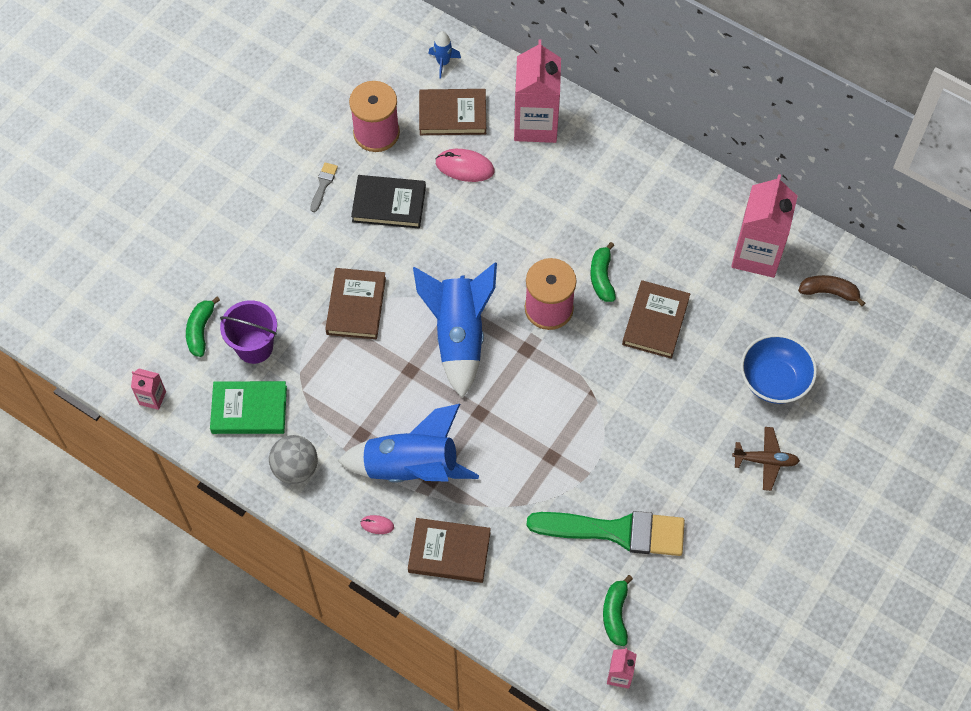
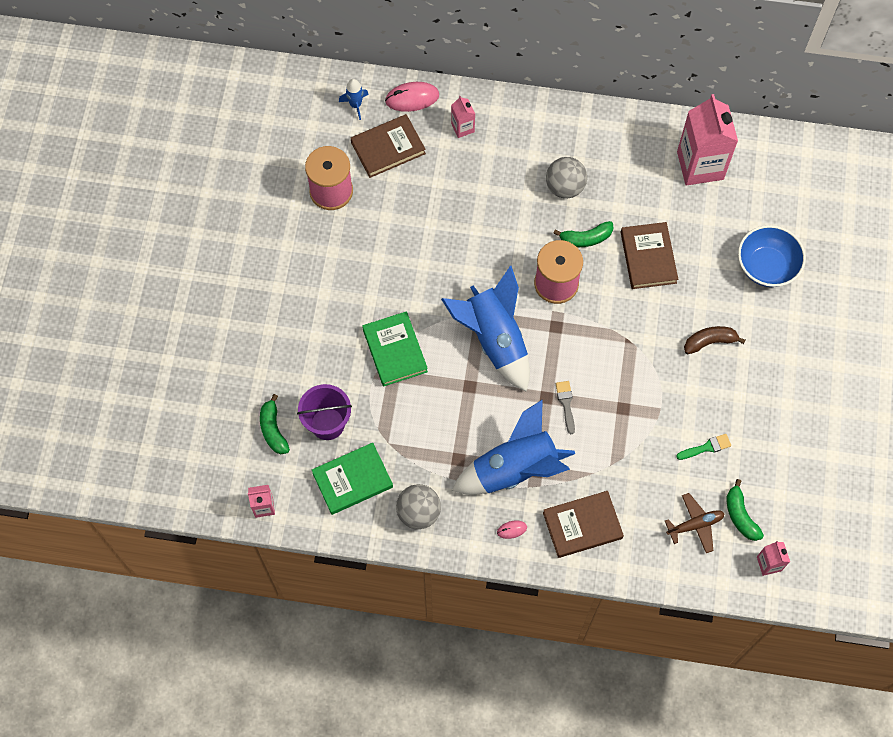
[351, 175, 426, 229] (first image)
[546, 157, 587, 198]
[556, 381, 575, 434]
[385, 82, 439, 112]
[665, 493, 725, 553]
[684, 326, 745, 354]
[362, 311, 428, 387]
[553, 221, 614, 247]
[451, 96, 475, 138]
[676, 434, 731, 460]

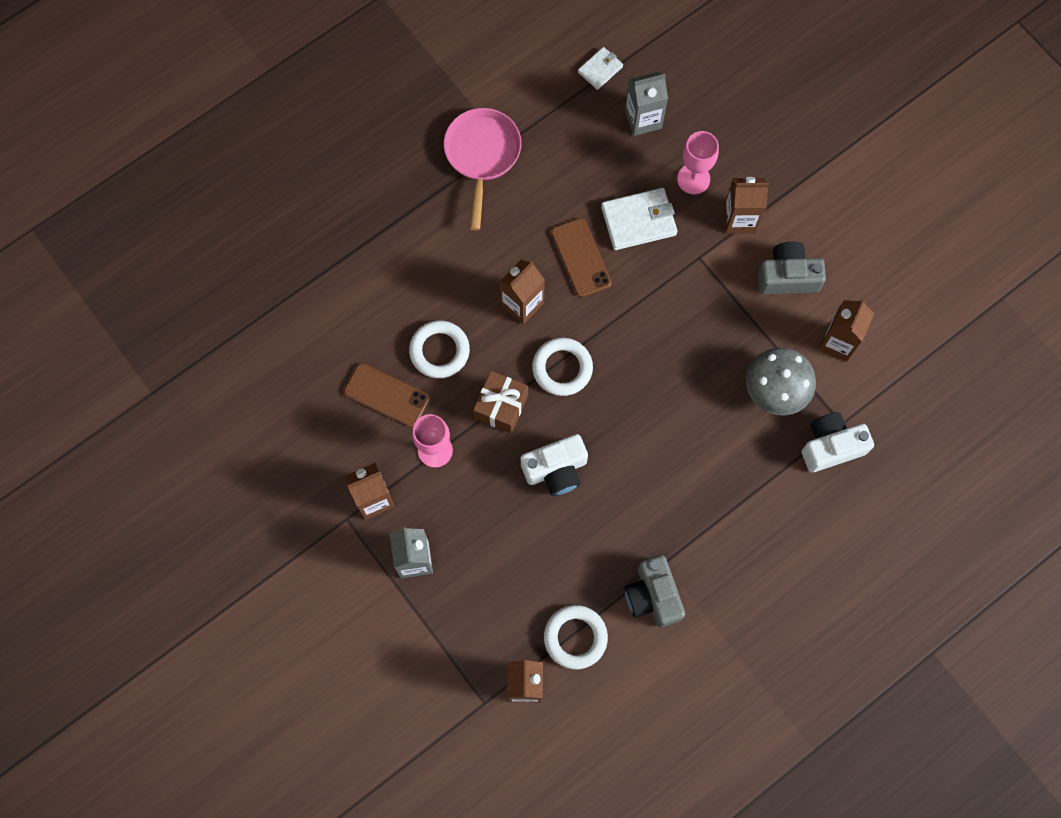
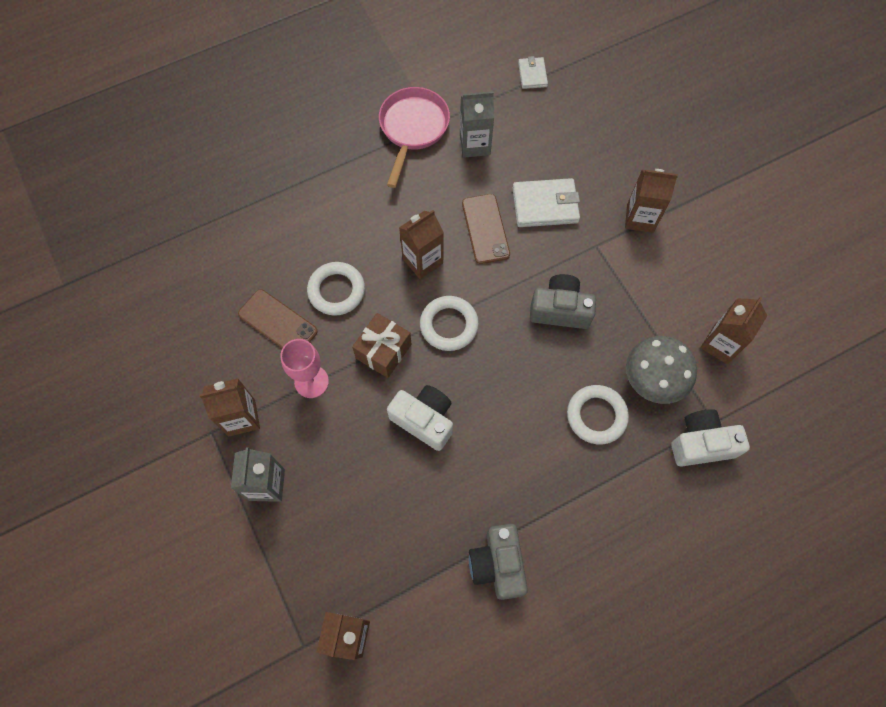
[677, 131, 719, 194] (first image)
[567, 385, 629, 444]
[460, 91, 494, 158]
[530, 274, 596, 329]
[387, 385, 453, 451]
[518, 56, 548, 89]

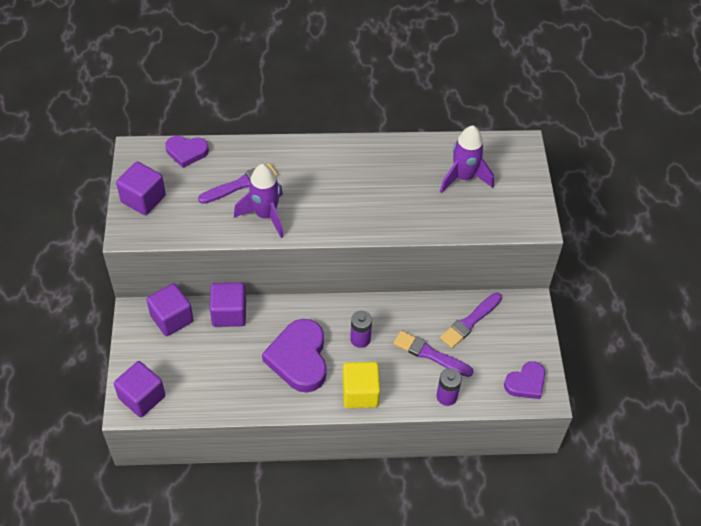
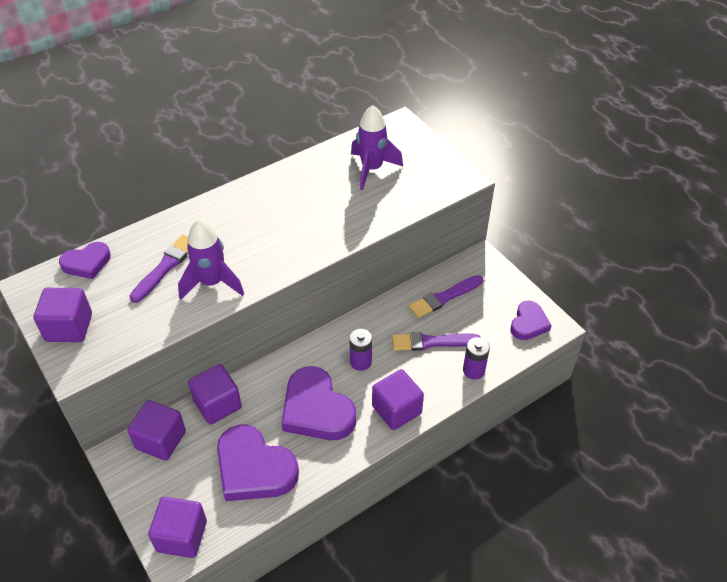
[217, 425, 299, 501]
[372, 369, 424, 430]
[409, 275, 483, 318]

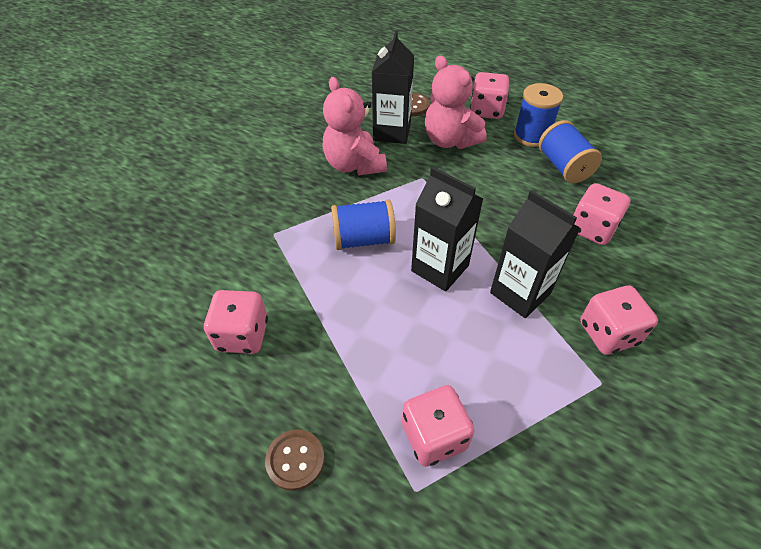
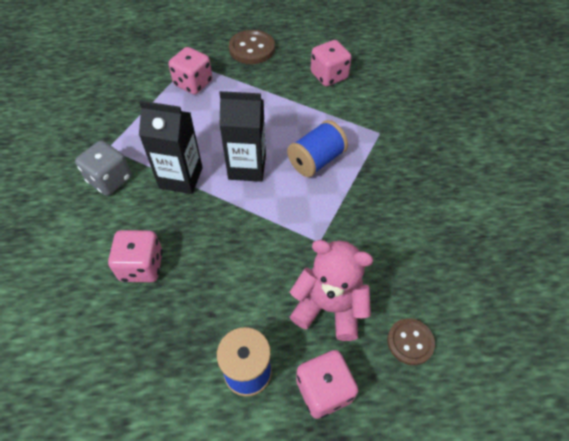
[323, 77, 387, 176] (first image)
[372, 31, 414, 144] (first image)
[539, 120, 602, 183] (first image)
[75, 140, 132, 196]
[229, 30, 275, 64]

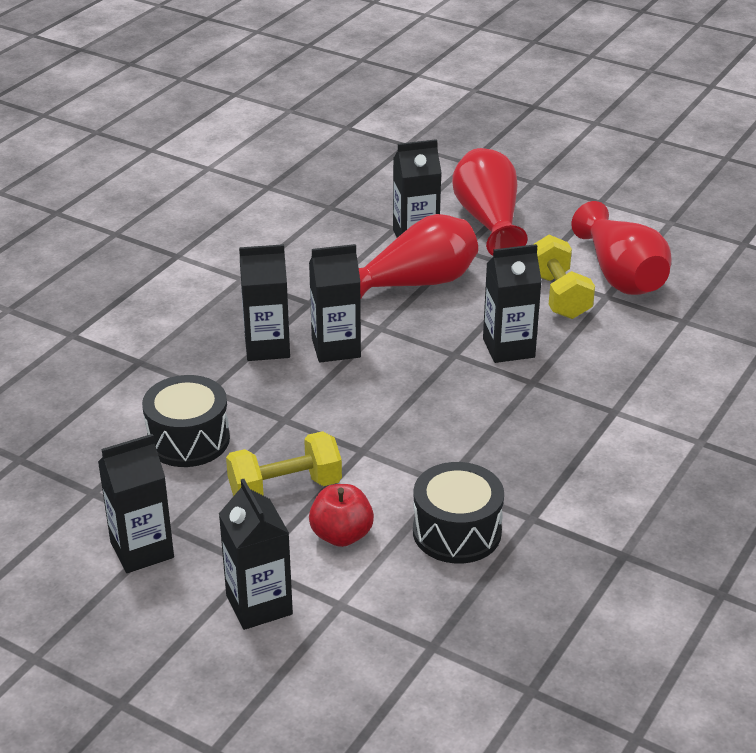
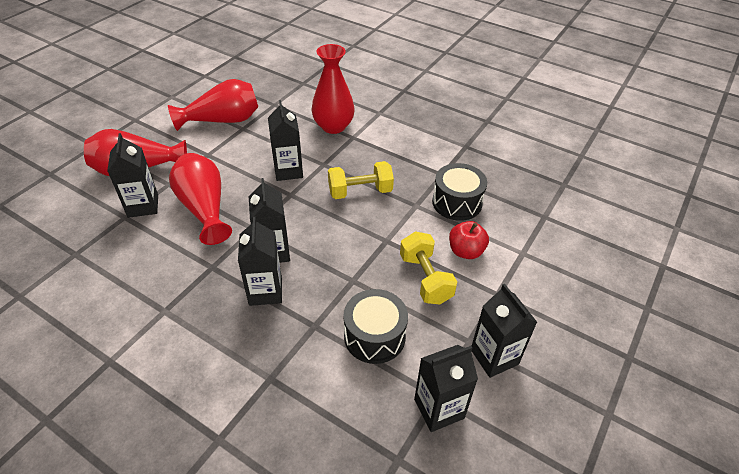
[312, 44, 355, 134]
[414, 345, 478, 432]
[328, 161, 394, 199]

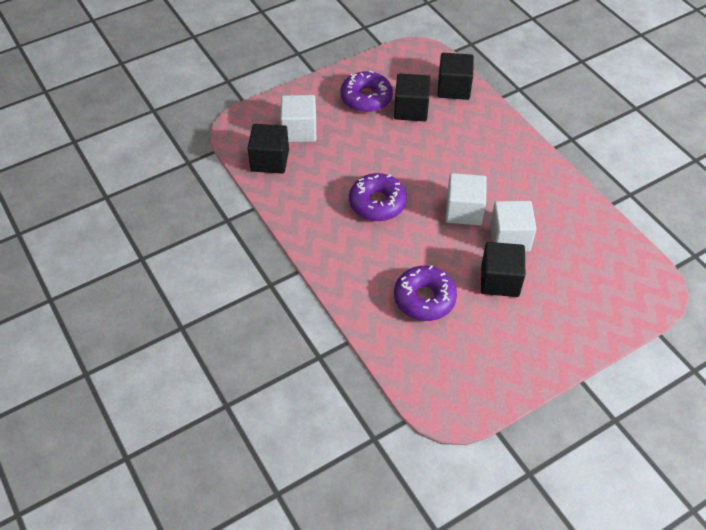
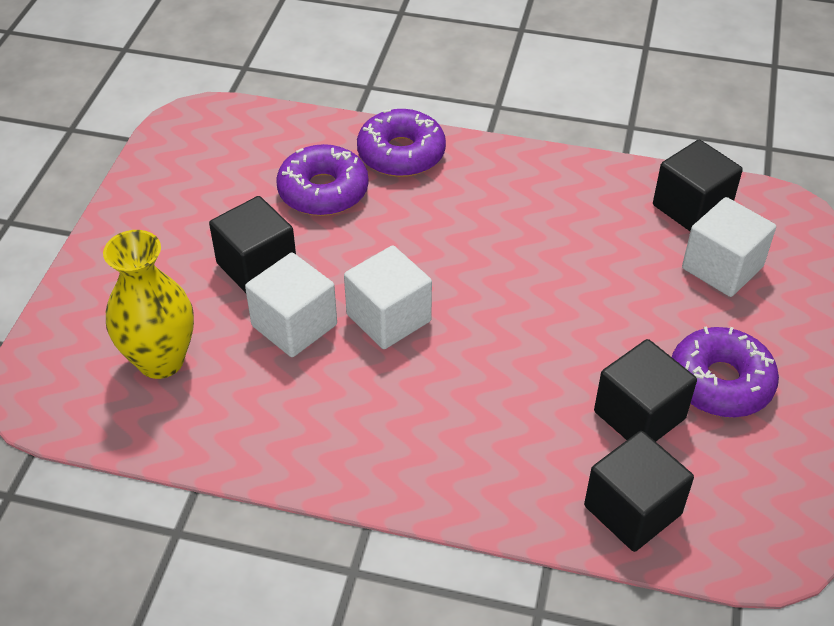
[103, 230, 194, 379]
[357, 109, 446, 177]

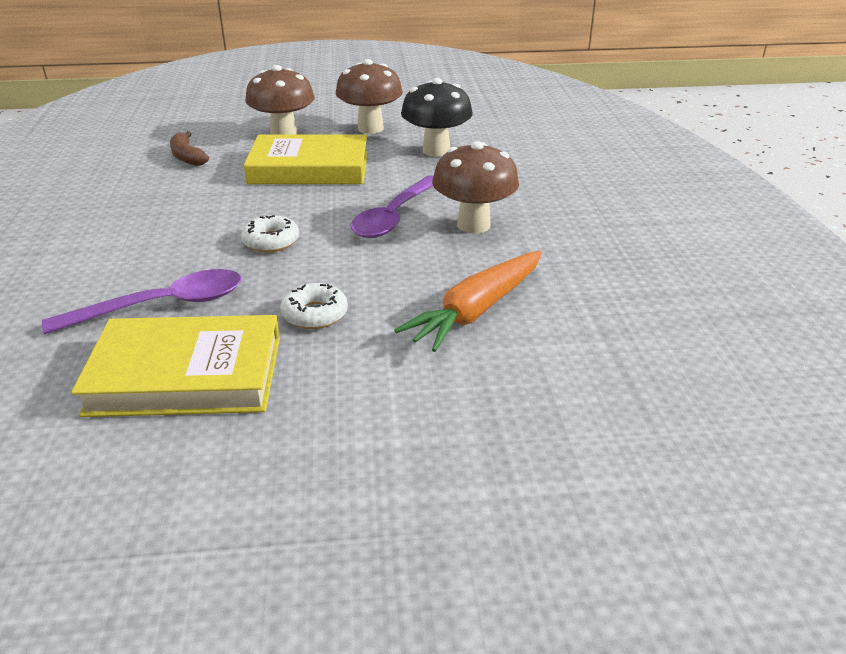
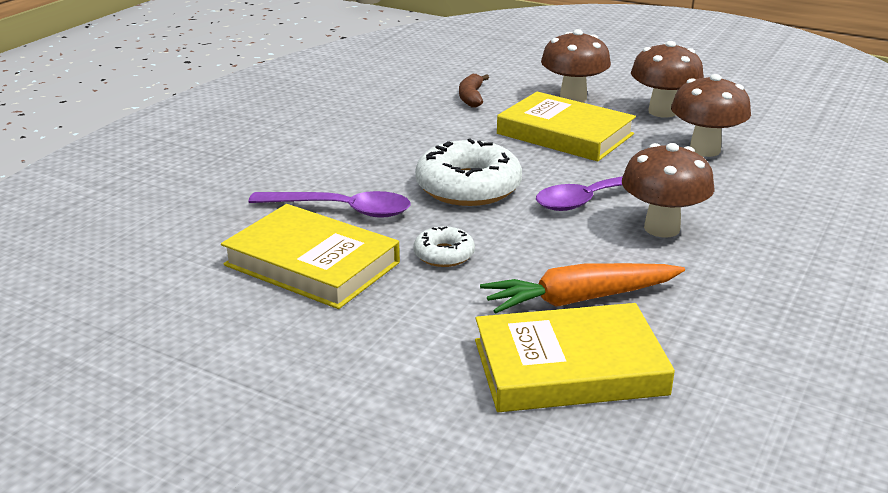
[475, 303, 675, 412]
[671, 74, 751, 157]
[415, 138, 522, 206]

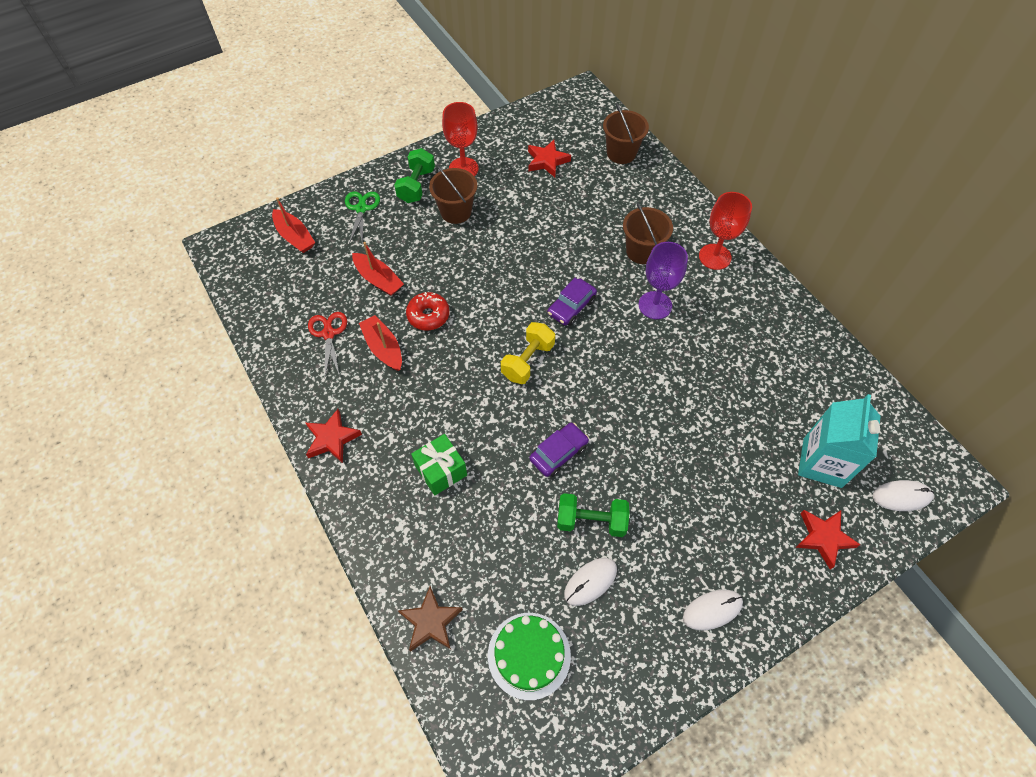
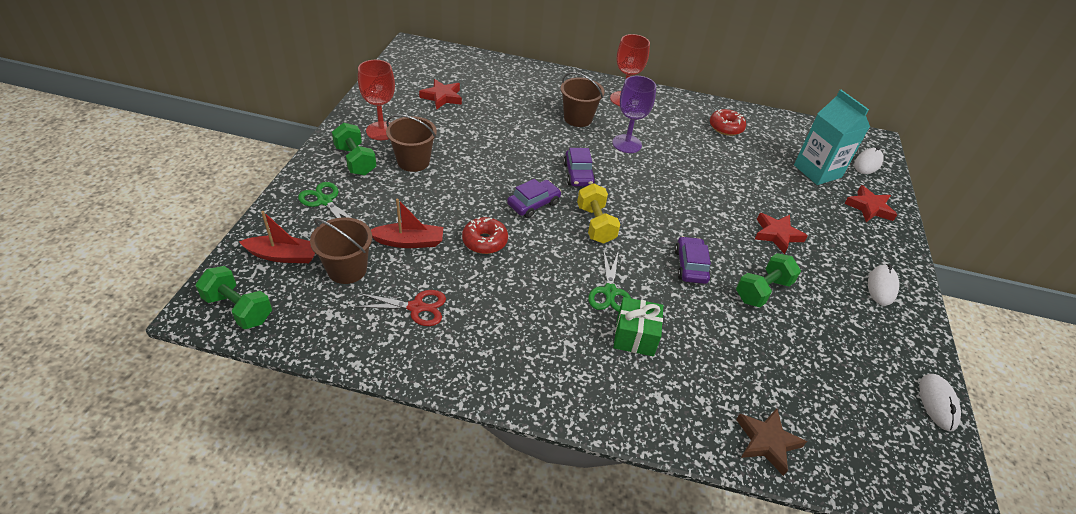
[359, 315, 402, 371] (first image)
[488, 613, 571, 700] (first image)
[195, 266, 272, 329]
[507, 179, 561, 218]
[588, 249, 631, 312]
[710, 109, 746, 136]
[755, 213, 808, 254]
[919, 374, 961, 431]
[310, 217, 372, 284]
[353, 290, 446, 326]

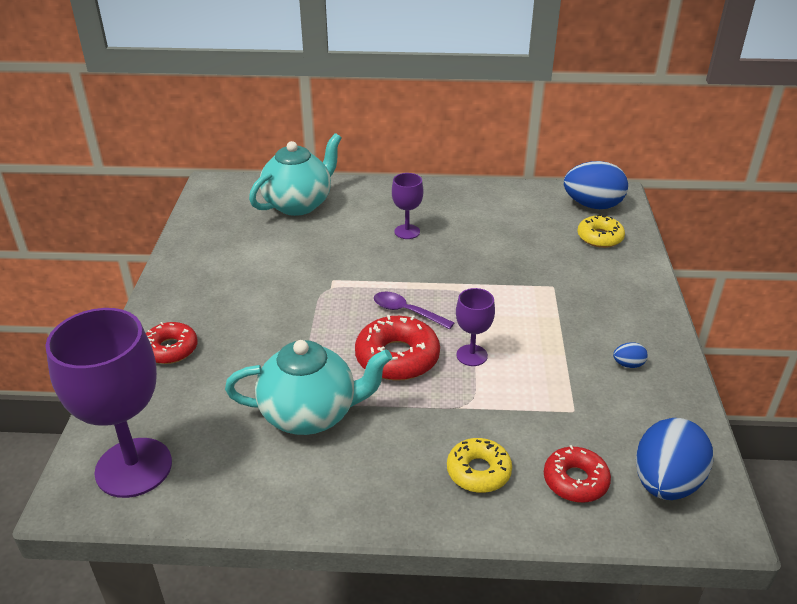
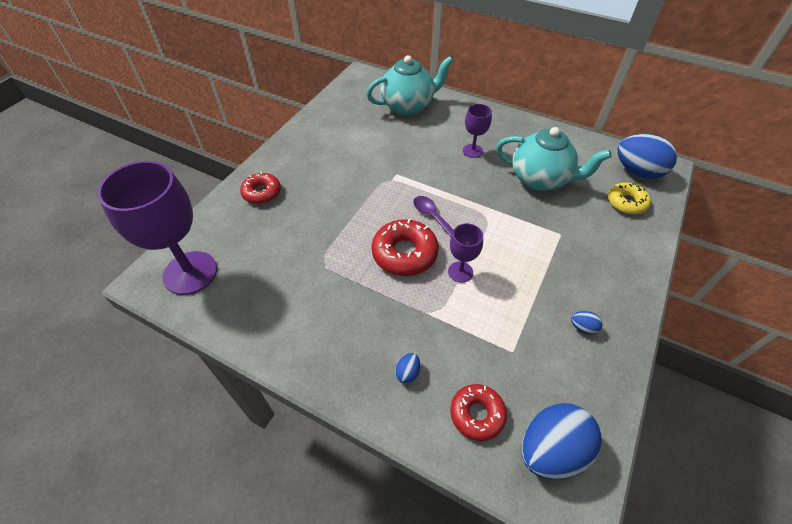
[496, 127, 612, 191]
[395, 353, 420, 384]

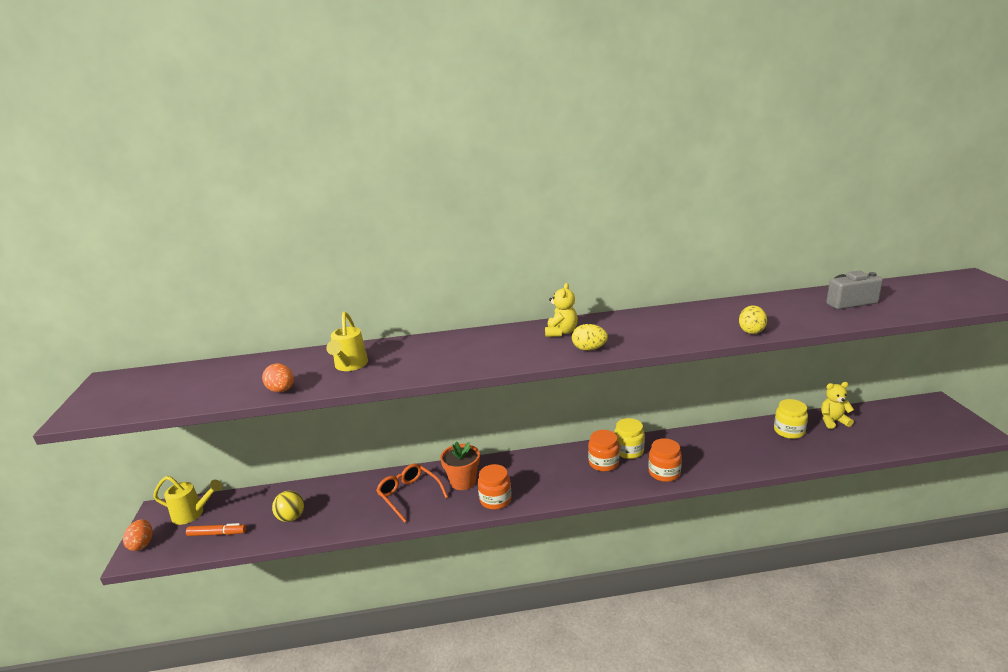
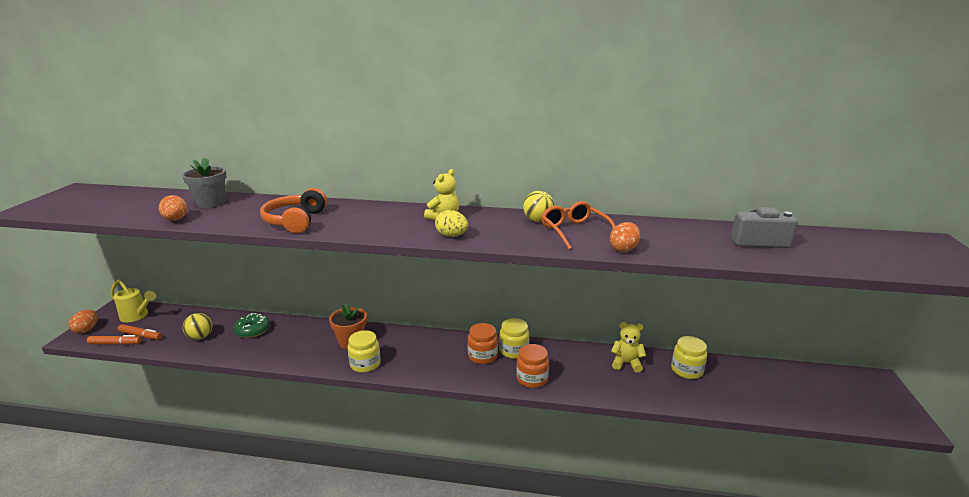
[326, 312, 368, 371] (first image)
[87, 335, 142, 345]
[182, 158, 226, 208]
[233, 313, 270, 338]
[260, 188, 327, 233]
[523, 191, 554, 222]
[541, 201, 616, 249]
[611, 322, 646, 372]
[348, 330, 381, 373]
[610, 222, 640, 252]

